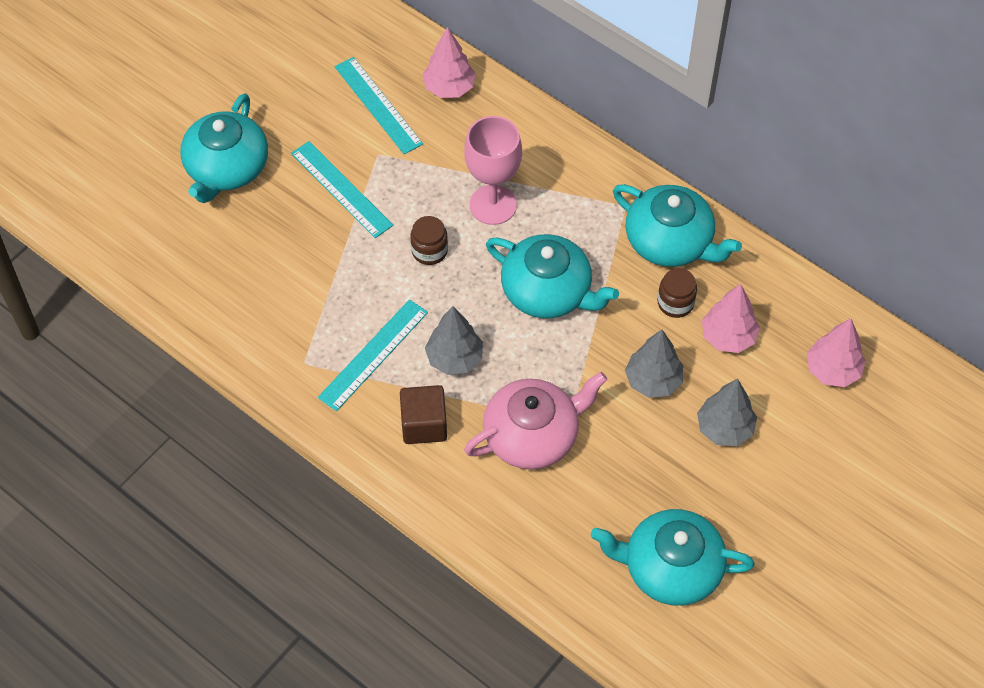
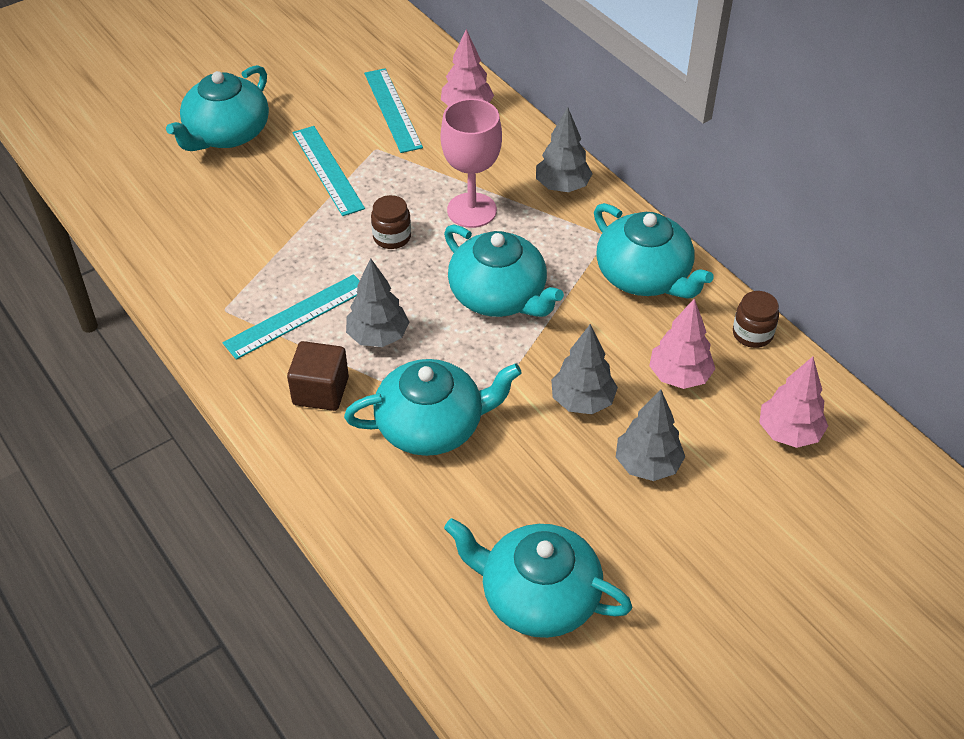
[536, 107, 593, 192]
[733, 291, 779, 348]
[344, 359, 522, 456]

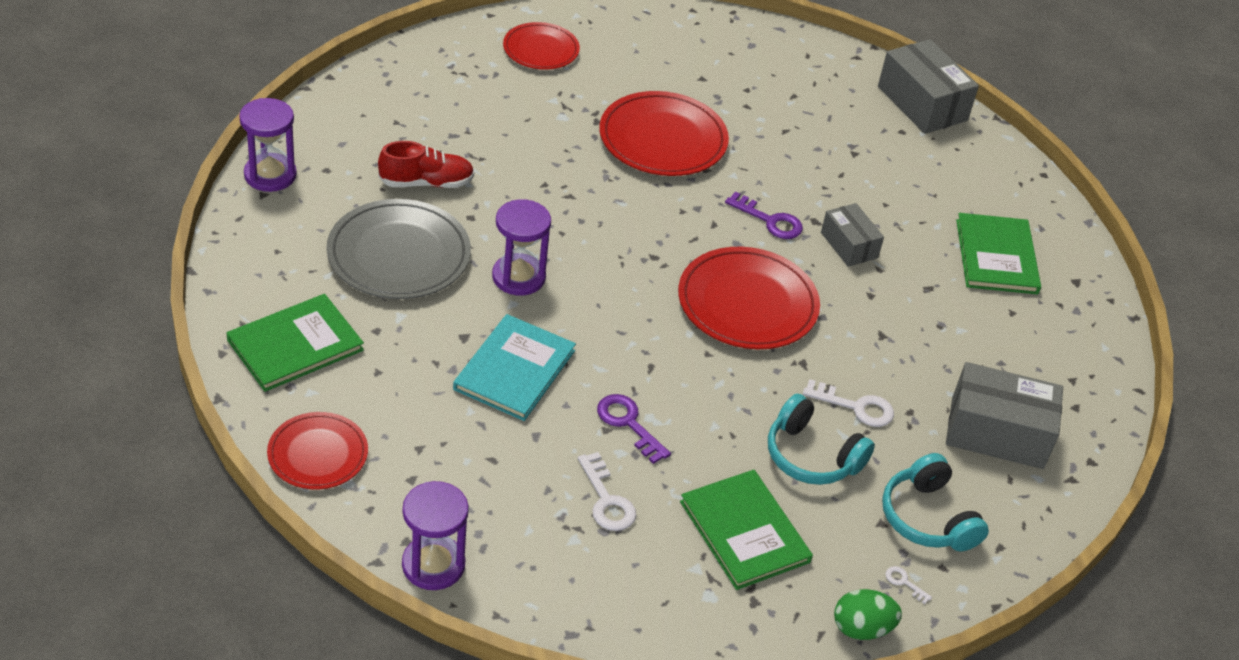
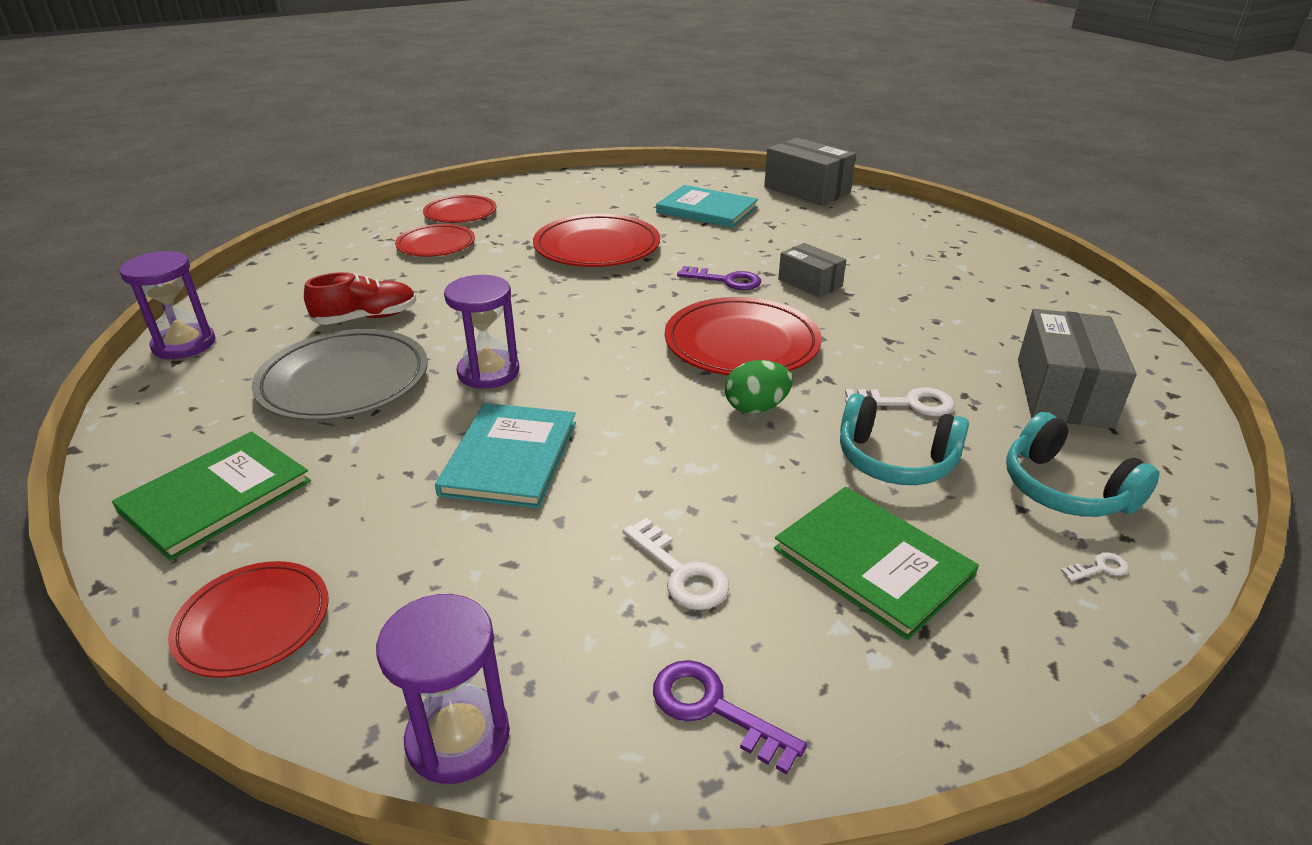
[956, 213, 1041, 294] (first image)
[395, 224, 475, 257]
[656, 185, 758, 228]
[653, 660, 807, 775]
[725, 360, 793, 414]
[1060, 552, 1129, 582]
[1018, 309, 1137, 428]

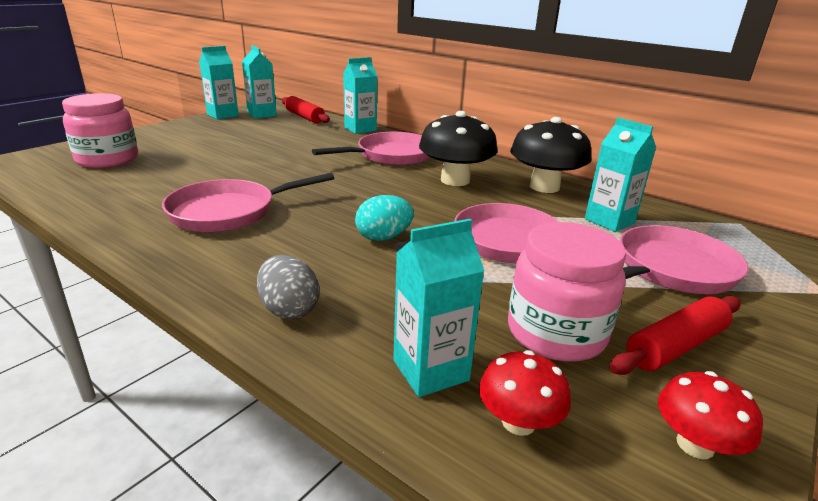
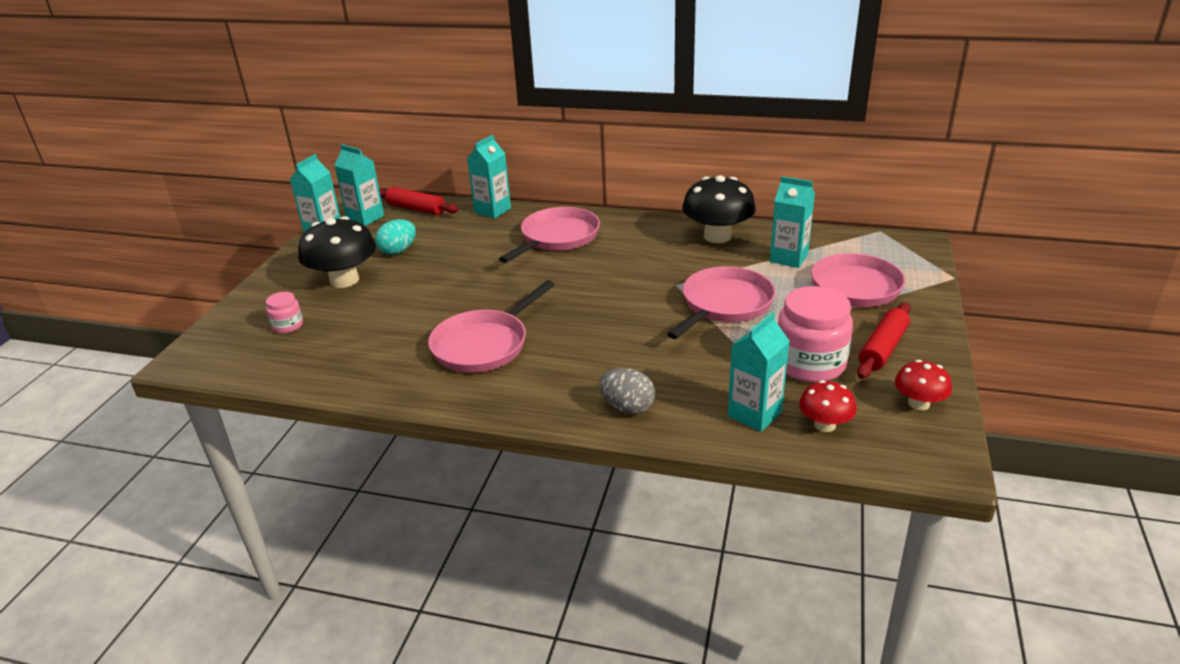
[375, 219, 416, 255]
[298, 216, 376, 288]
[266, 292, 303, 333]

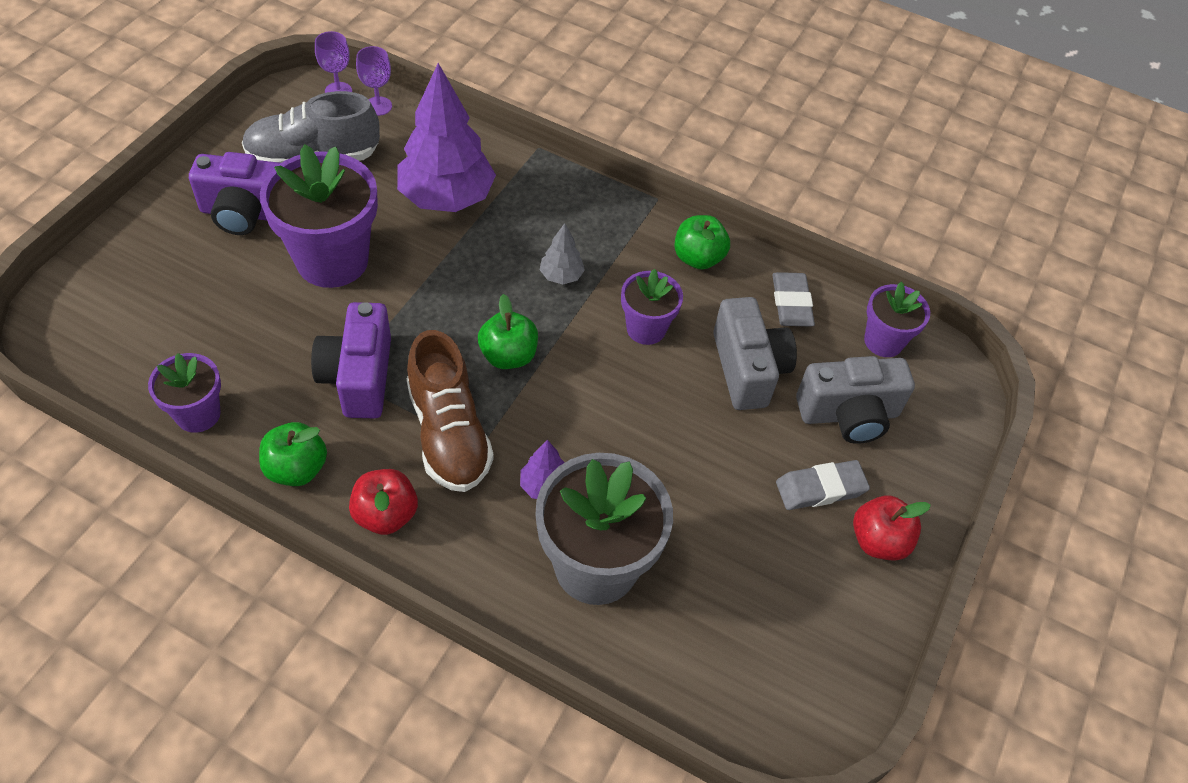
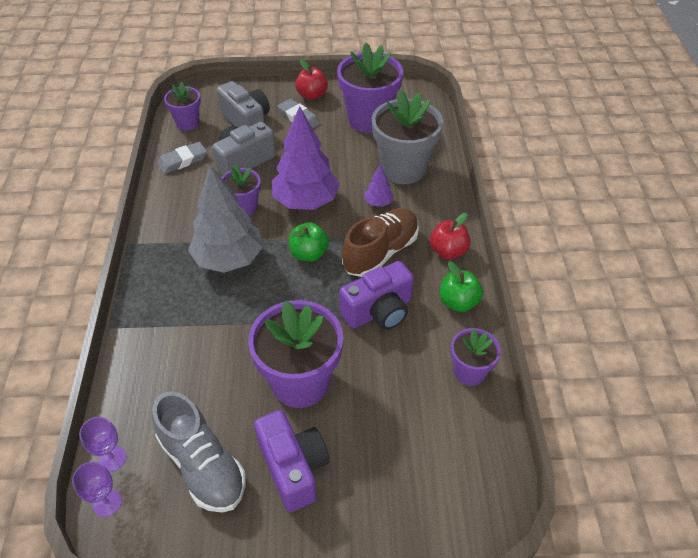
[674, 215, 730, 270] (first image)
[337, 43, 403, 133]
[272, 106, 340, 210]
[188, 165, 263, 273]

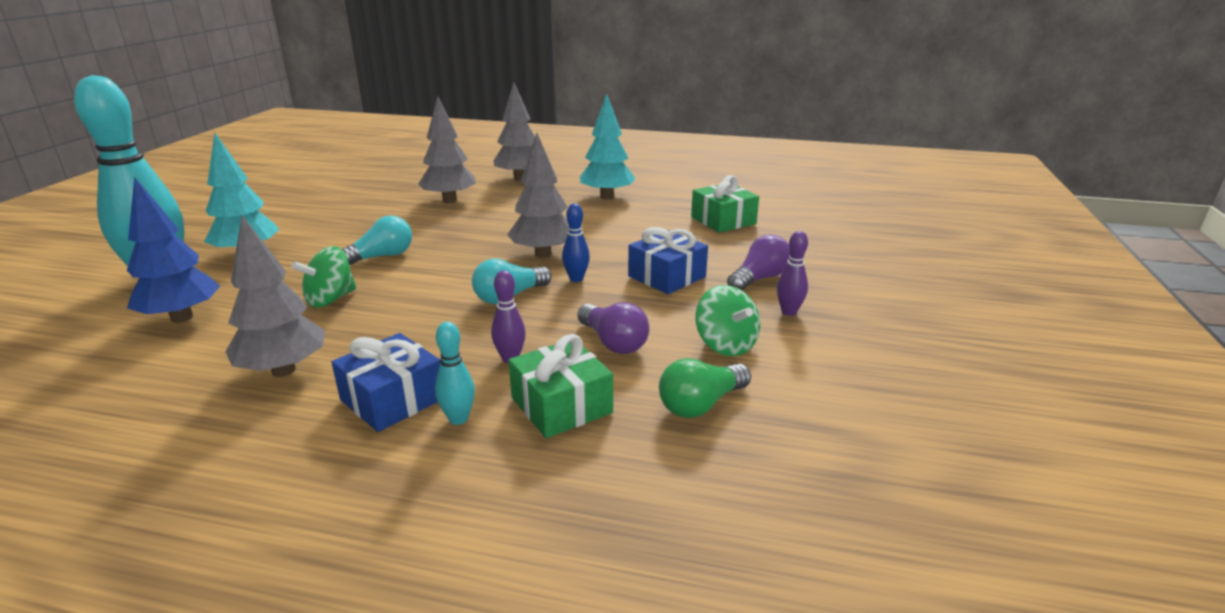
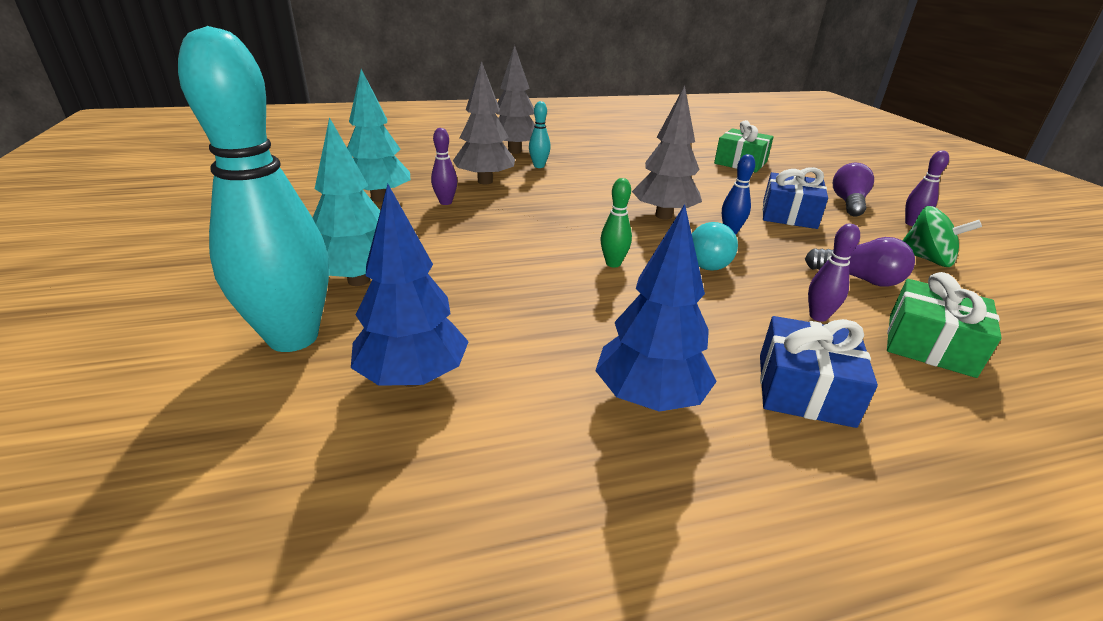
[291, 246, 357, 308] (first image)
[342, 215, 412, 265] (first image)
[659, 358, 751, 418] (first image)
[431, 128, 457, 205]
[601, 178, 632, 267]
[529, 101, 551, 168]
[347, 69, 410, 202]
[595, 204, 717, 412]

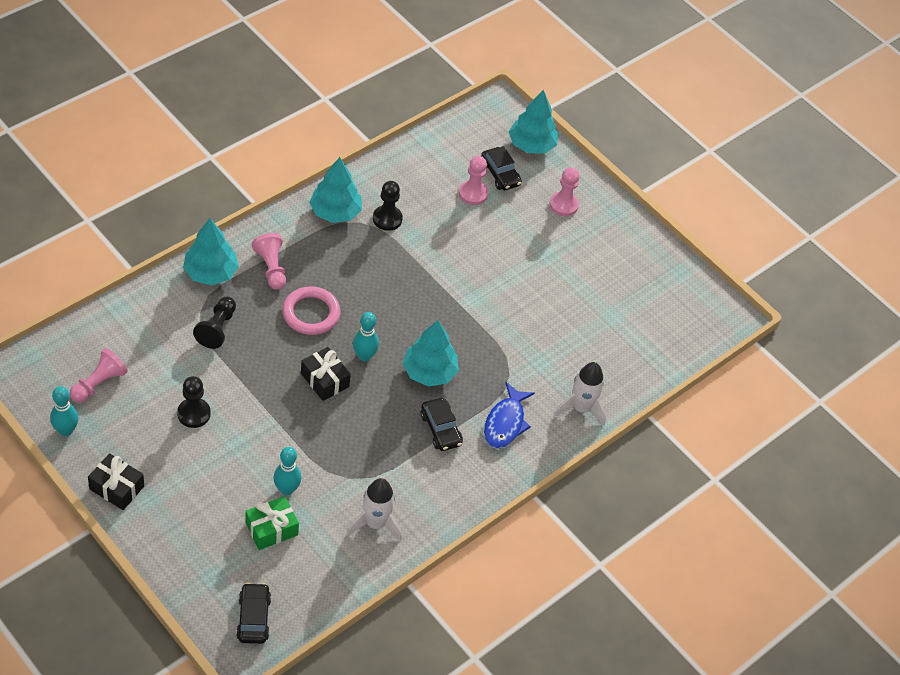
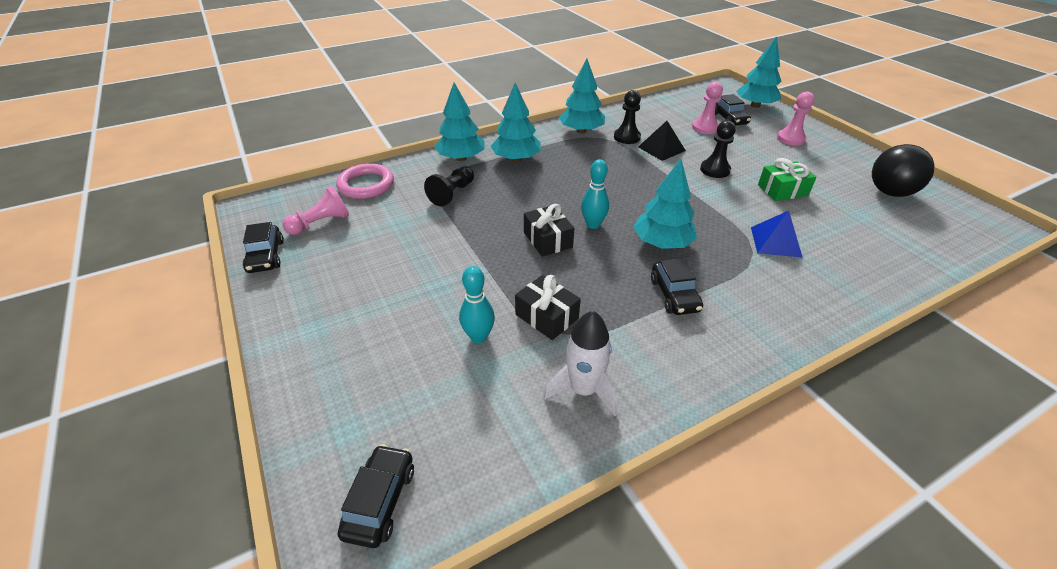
[484, 382, 535, 449] (first image)
[554, 362, 606, 426] (first image)
[638, 121, 686, 161]
[751, 211, 803, 258]
[872, 144, 934, 197]
[515, 275, 581, 340]
[700, 120, 736, 178]
[758, 158, 817, 201]
[336, 163, 394, 199]
[243, 222, 284, 273]
[491, 83, 541, 162]

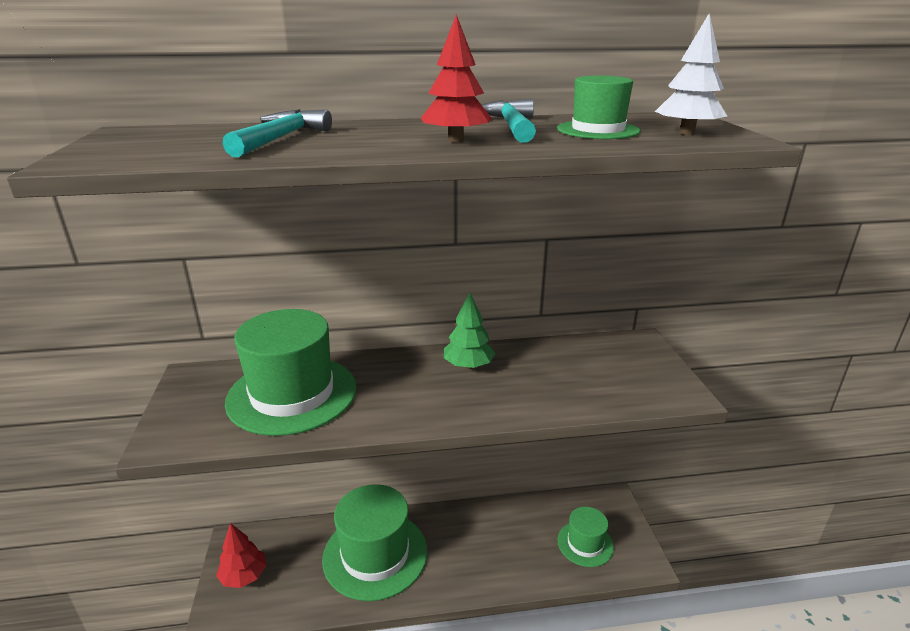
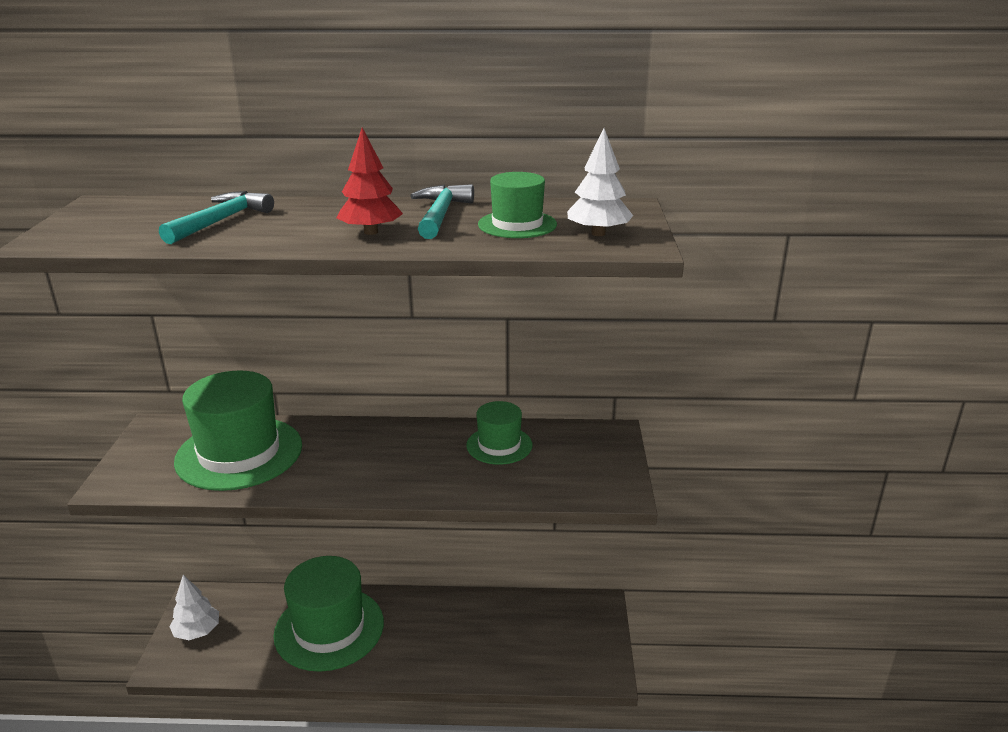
[444, 292, 495, 369] (first image)
[466, 401, 532, 465]
[169, 575, 219, 640]

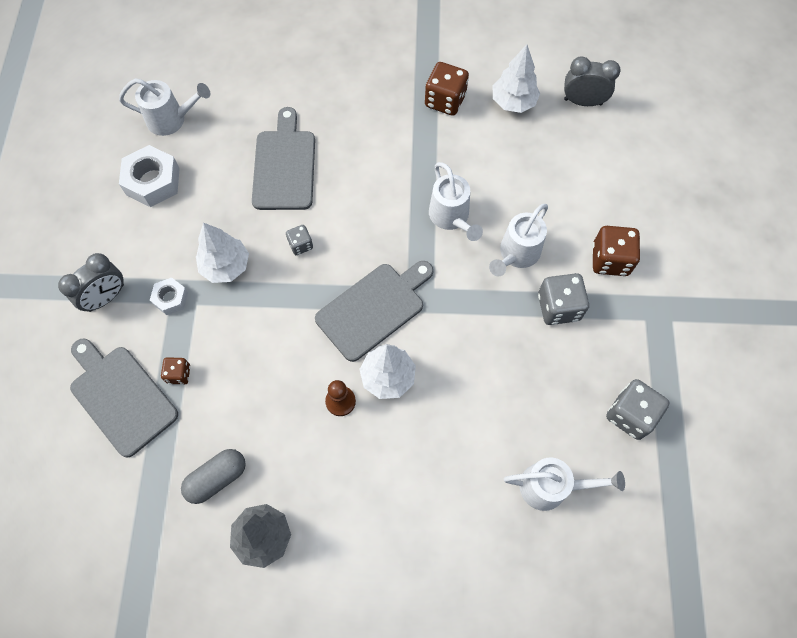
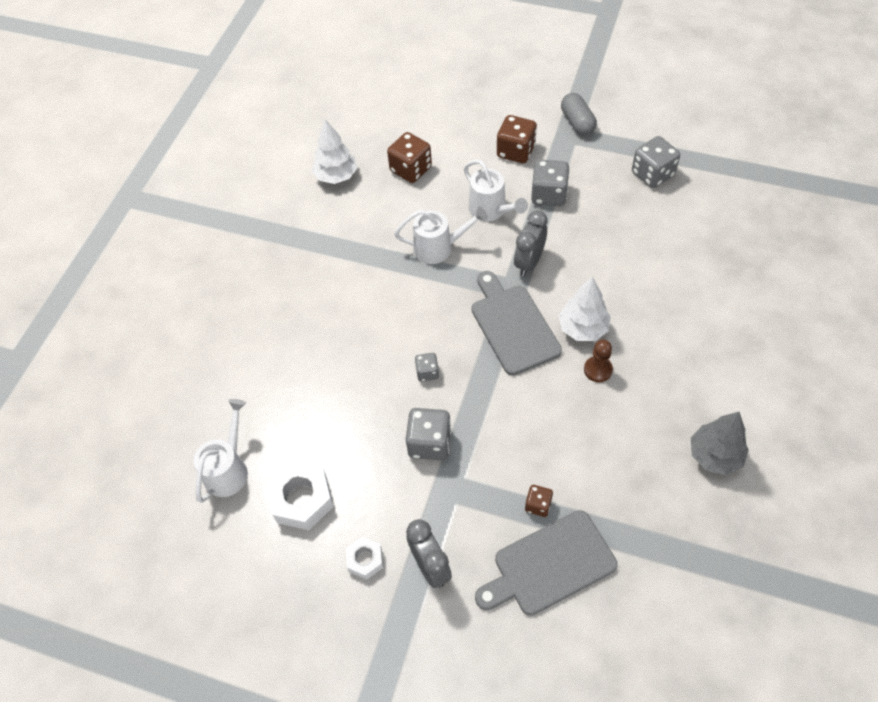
[252, 107, 315, 210] (first image)
[504, 457, 625, 511] (first image)
[346, 536, 383, 580]
[561, 93, 597, 135]
[387, 132, 432, 183]
[514, 210, 548, 277]
[406, 408, 451, 461]

